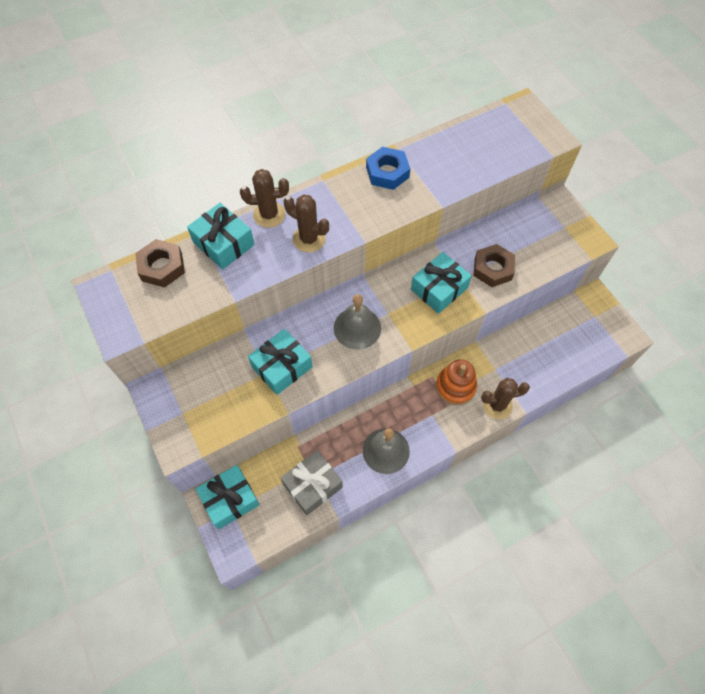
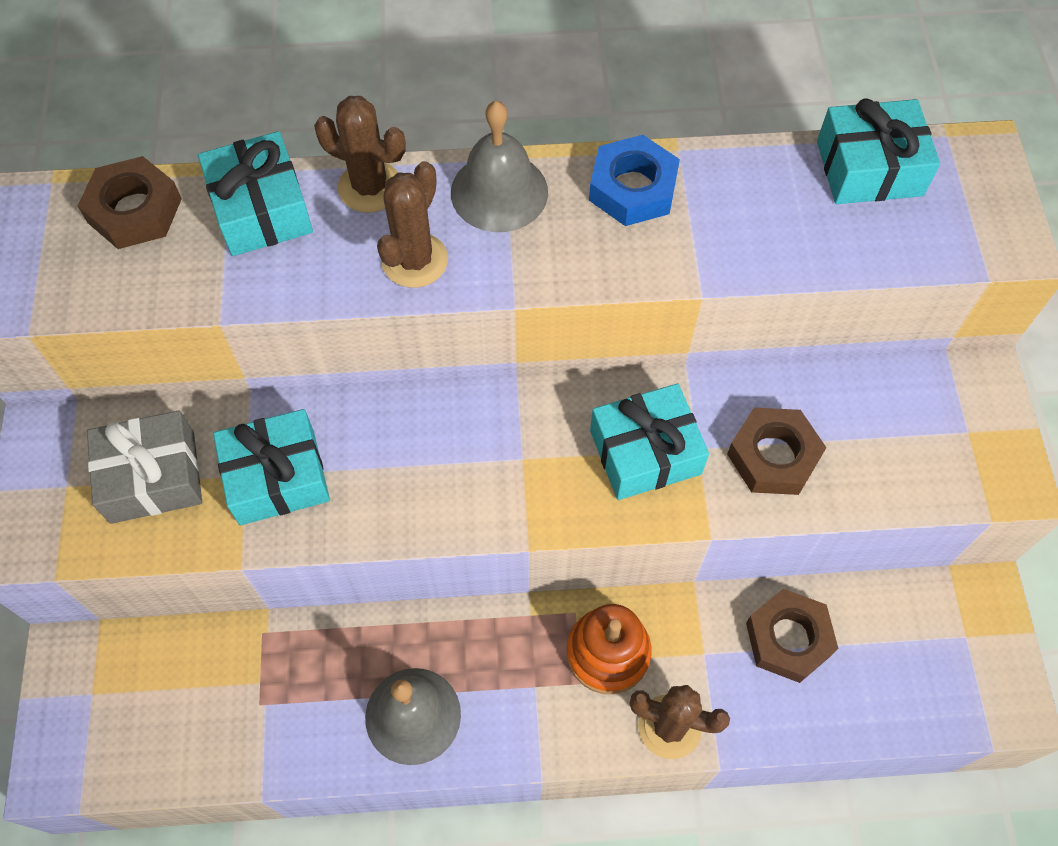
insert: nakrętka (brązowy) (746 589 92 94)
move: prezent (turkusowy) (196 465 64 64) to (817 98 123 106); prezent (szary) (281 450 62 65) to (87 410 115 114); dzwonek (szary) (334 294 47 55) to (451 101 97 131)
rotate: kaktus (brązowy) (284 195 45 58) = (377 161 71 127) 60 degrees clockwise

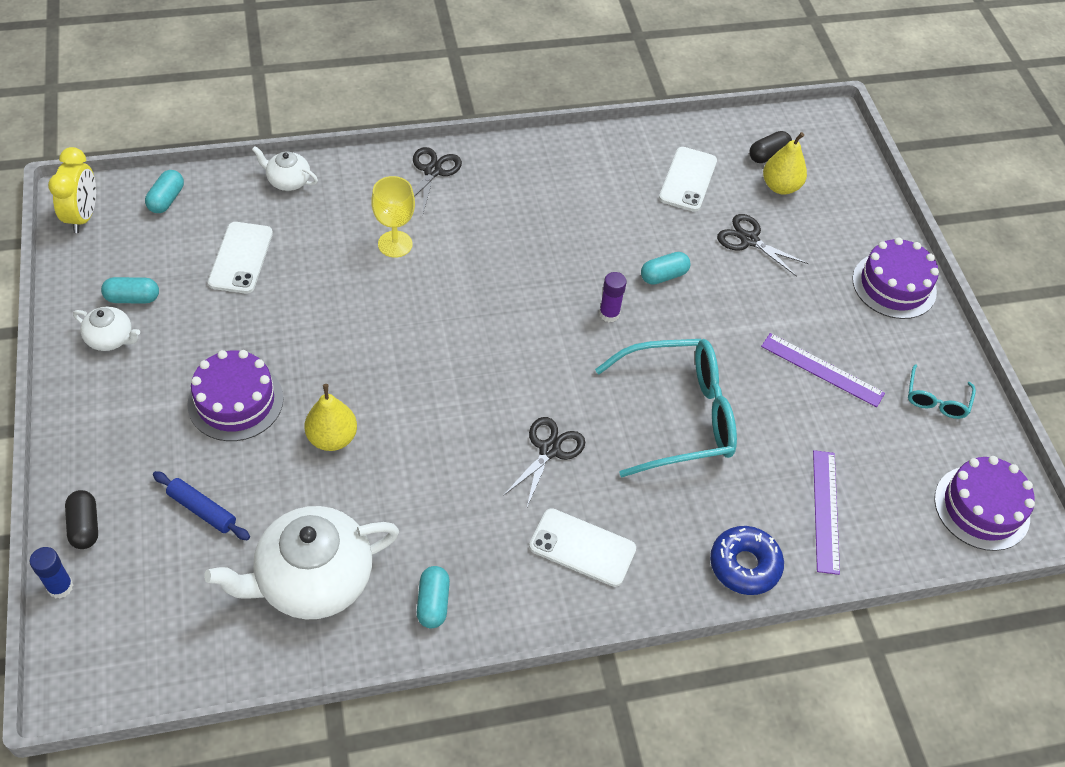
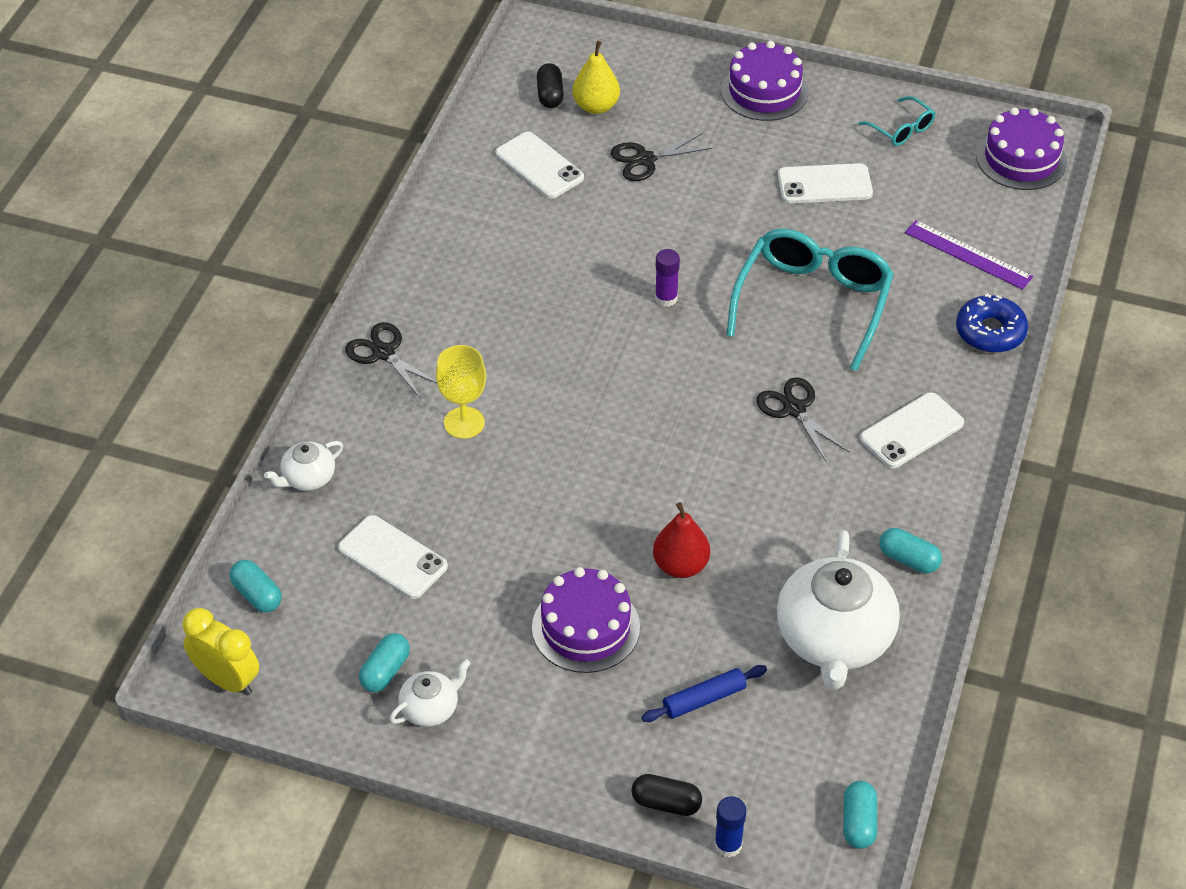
move: kapsułka (turkusowy) (641 252 50 33) to (843 781 34 68)
replace: linijka (fioletowy) (761 333 124 74) to telefon (biały) (778 163 95 40)
recolor: gruszka (żółty) (305 384 52 67) to gruszka (czerwony) (653 502 57 76)

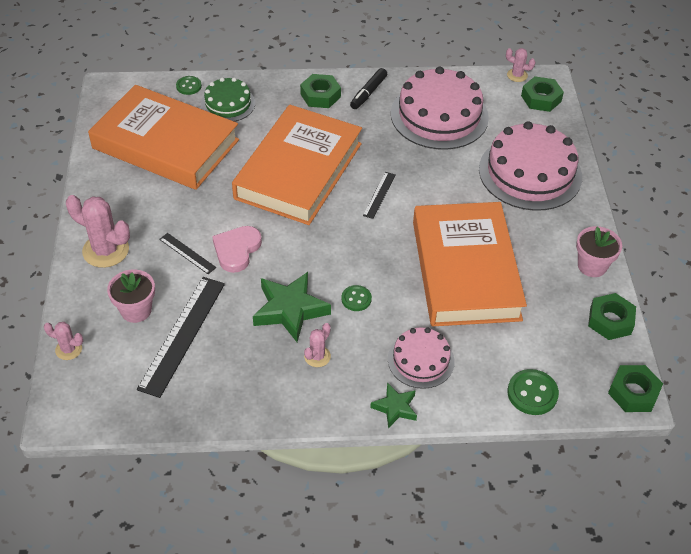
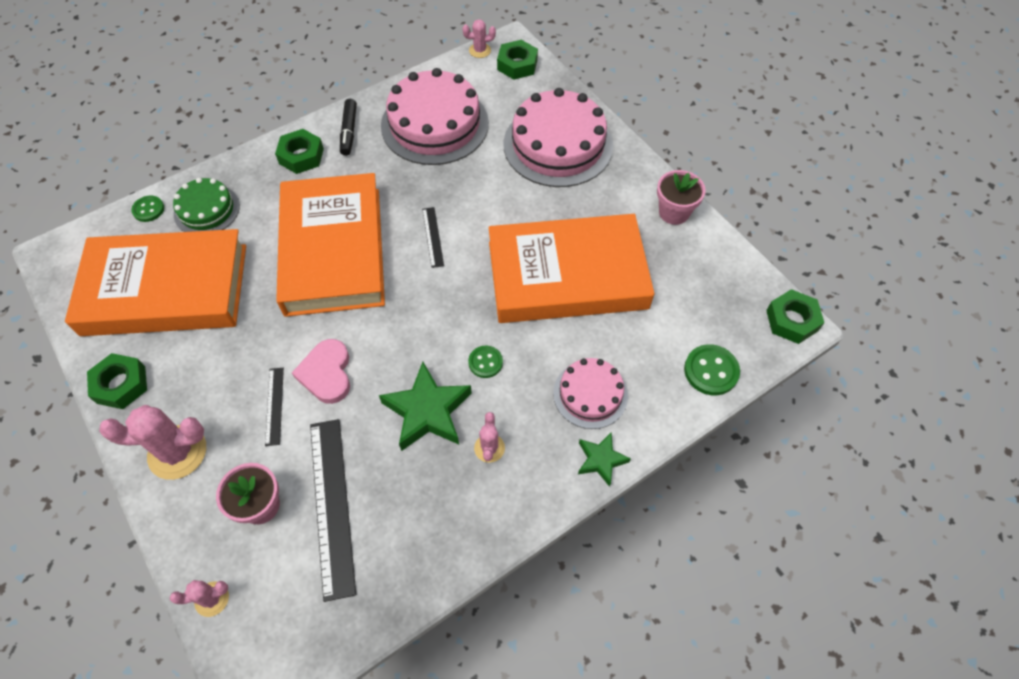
move: nakrętka (zielony) (588 293 48 47) to (87 353 60 56)
rotate: linijka (czarny) (159 233 57 41) = (265 368 19 78) 75 degrees clockwise; książka (pomarańczowy) (413 202 114 124) = (488 214 167 109) 60 degrees counterclockwise

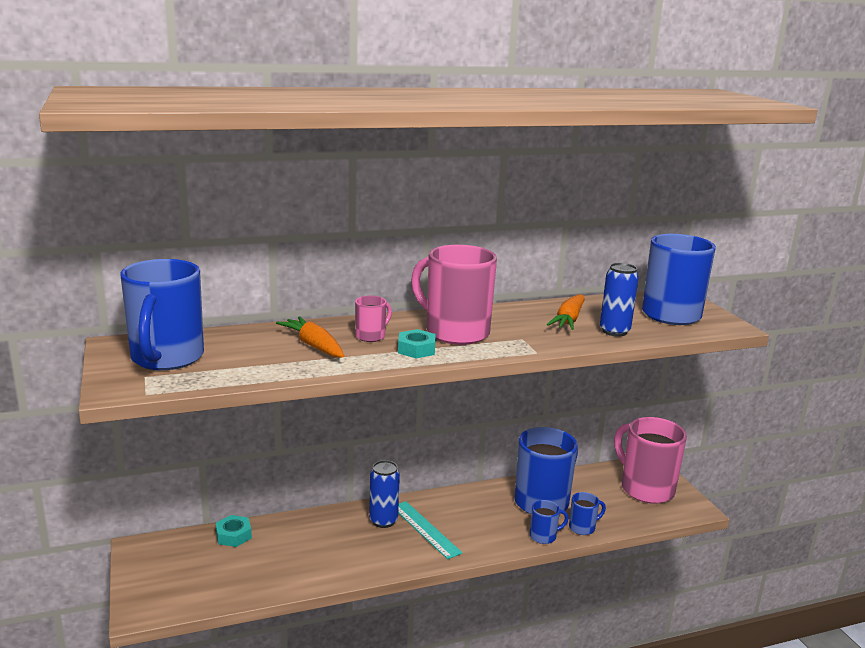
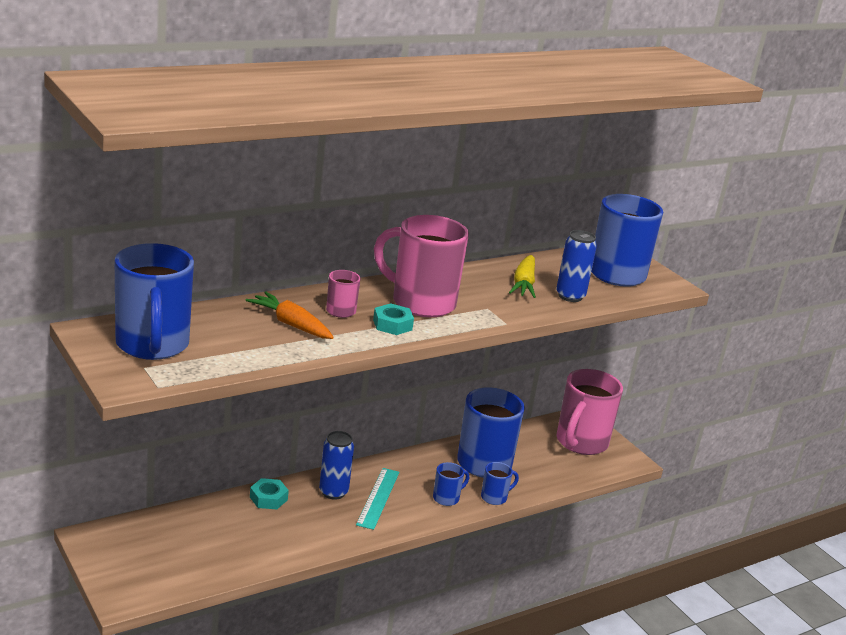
move: nakrętka (turkusowy) (216 515 36 32) to (250 478 39 31); kubek (niebieski) (569 492 37 43) to (433 462 36 44)
recolor: marchewka (pomarańczowy) (547 294 38 36) to marchewka (żółty) (509 255 27 43)
rotate: linijka (turkusowy) (398 501 64 59) = (356 468 43 62) 60 degrees clockwise; kubek (różowy) (614 417 73 87) = (557 369 66 86) 105 degrees counterclockwise

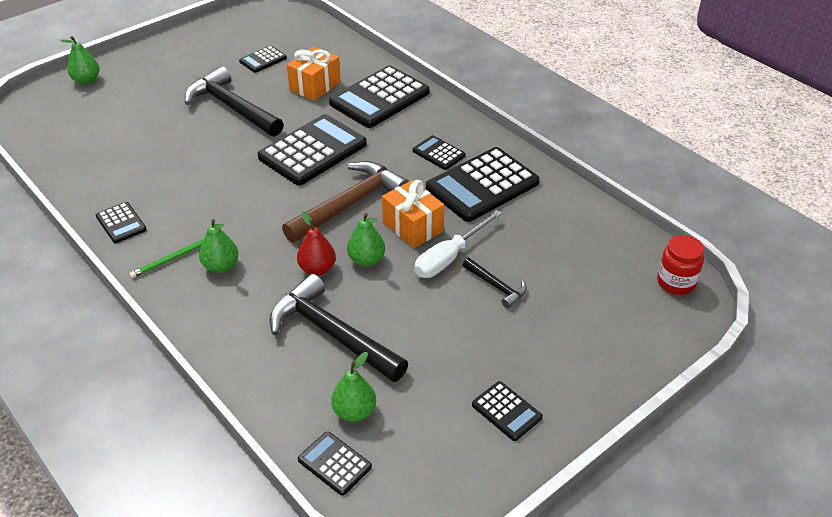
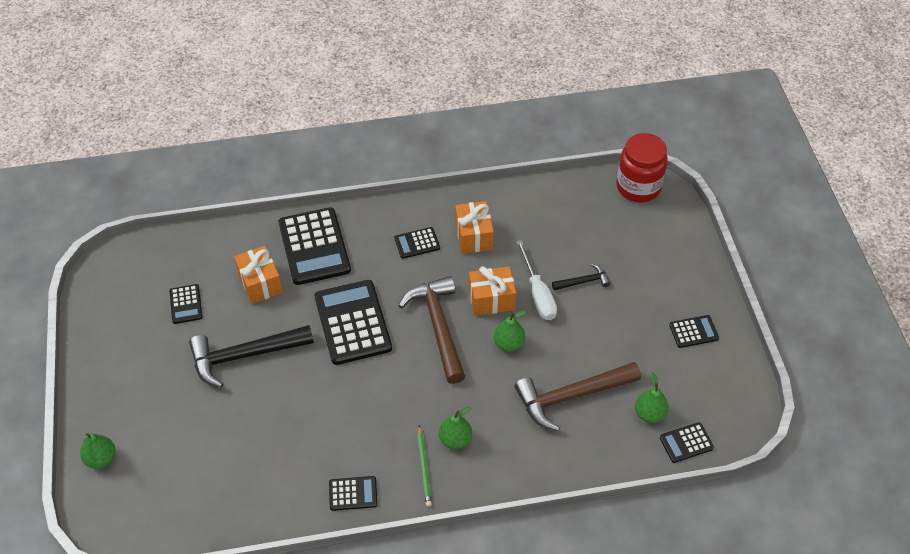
delete: gruszka (czerwony) (297 211 39 65)
replace: kalkulator (czarny) (426 147 114 75) to prezent (pomarańczowy) (455 201 39 53)
recolor: młotek (czarny) (269 274 139 108) to młotek (brązowy) (515 362 126 69)
resize: słoik (czerwony) (657 235 47 60) = (616 133 52 70) x1.59

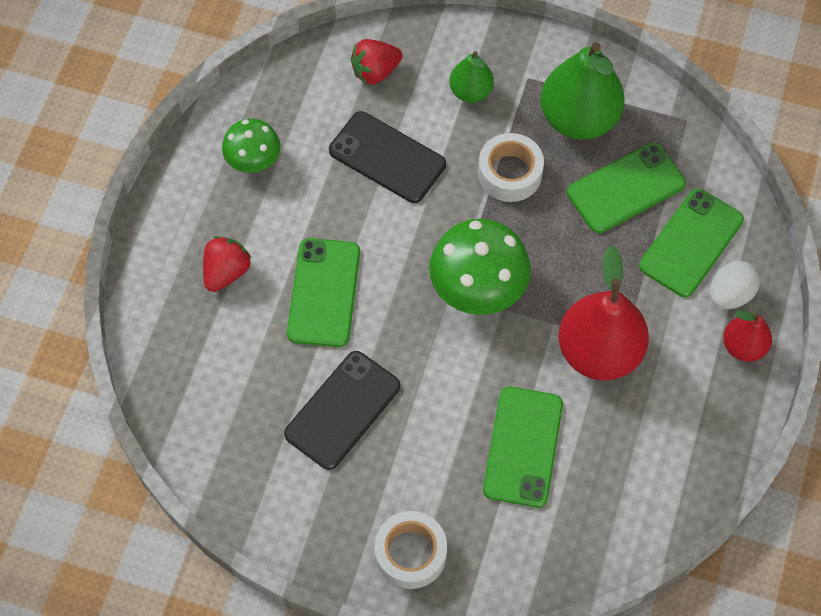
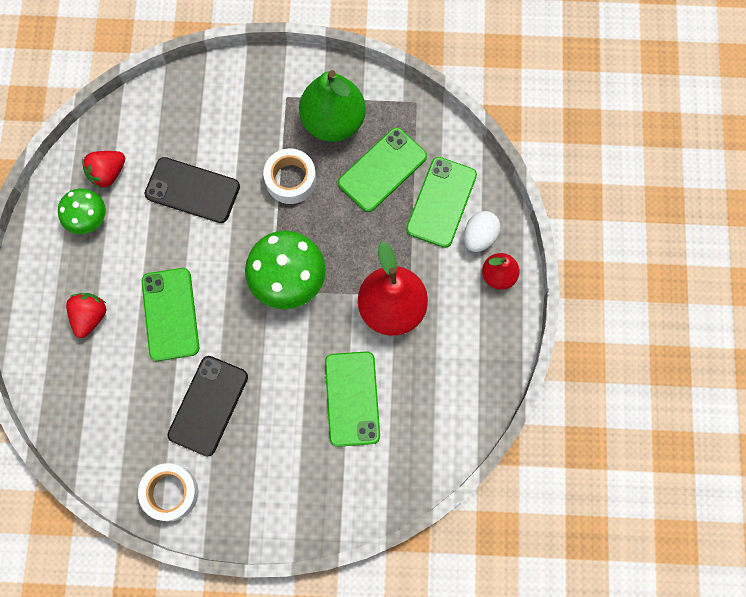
delete: gruszka (zielony) (450 51 44 52)
move: truskawka (czerwony) (351 39 52 46) to (82 151 43 38); taśma klejąca (biały) (374 511 73 78) to (138 463 60 58)

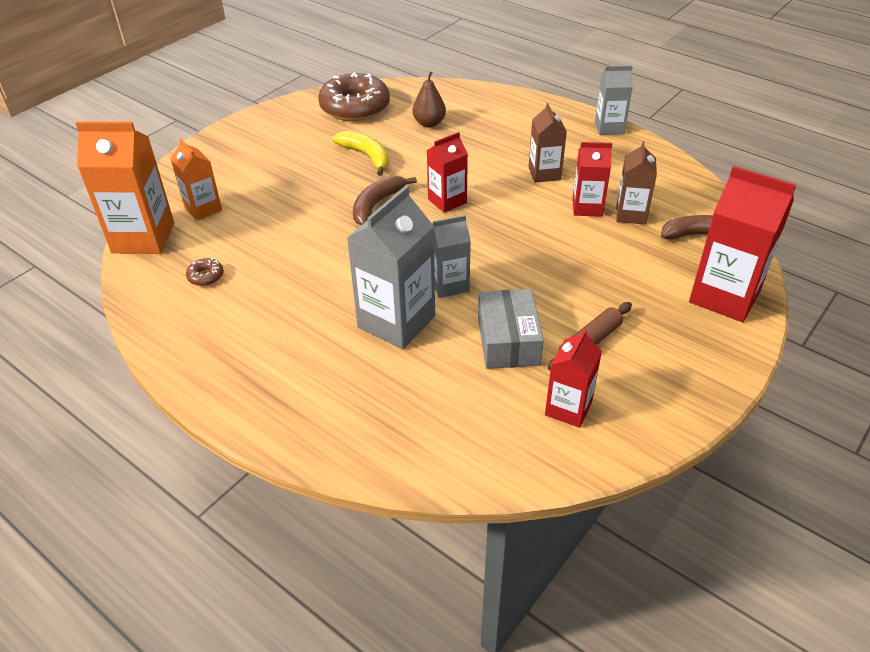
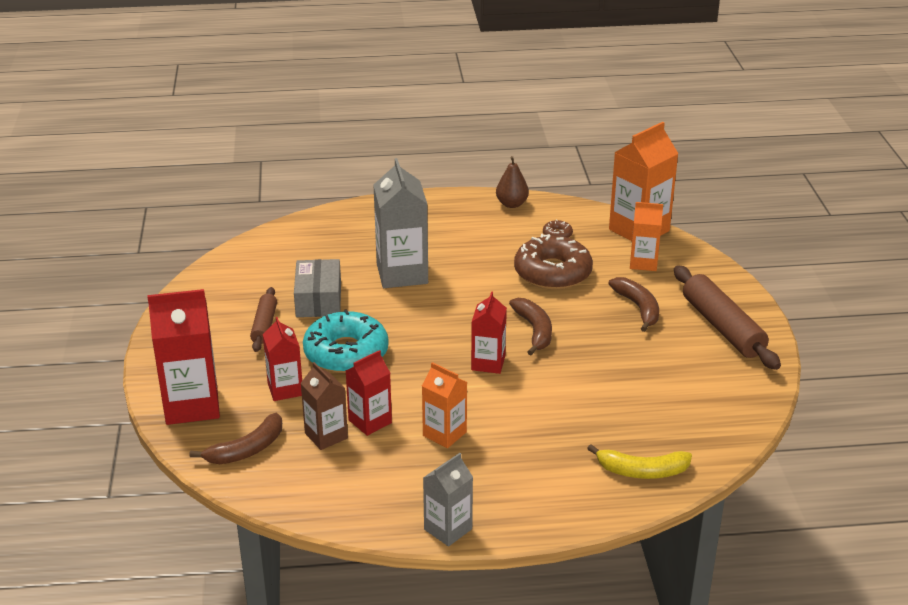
delete: karton mleka (szary) (433 215 38 83)
insert: donut (turkusowy) (303 309 86 64); banan (brązowy) (608 277 51 55); wałek do ciasta (brązowy) (674 265 107 105)
move: donut (brązowy) (318 73 72 48) to (514 234 79 56); banan (żółty) (332 131 57 45) to (587 444 105 35); gruszka (brązowy) (412 71 34 56) to (496 156 33 52); karton mleka (czerwony) (545 329 57 99) to (263 317 39 84)
recolor: karton mleka (brązowy) (528 103 39 80) to karton mleka (pomarańczowy) (422 362 45 86)
rotate: pudełko (szary) (478 289 66 80) = (294 259 47 58) 45 degrees clockwise

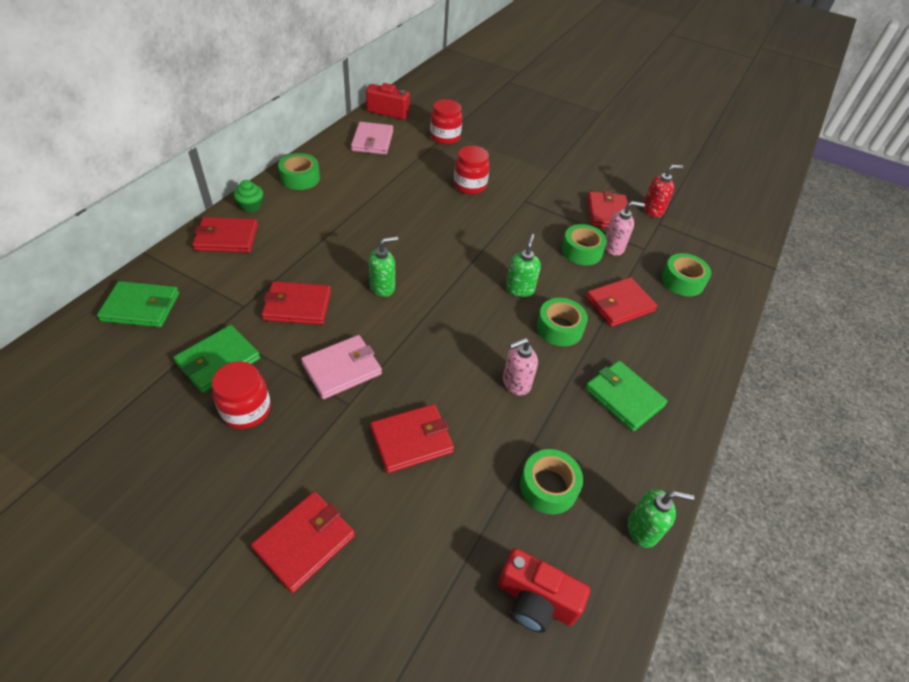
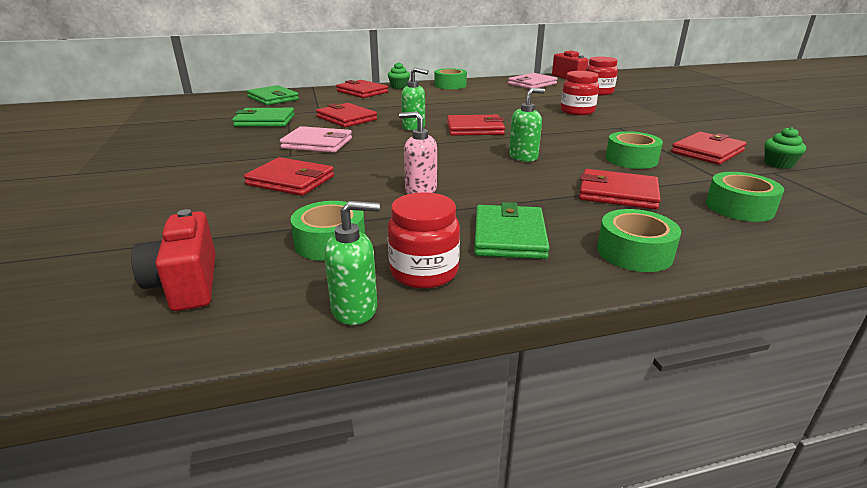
delete: dozownik mydła (różowy) (605 201 40 55)
move: słoik (czerwony) (212 361 59 68) to (388 192 72 97); portfel (czerwony) (251 491 104 102) to (447 115 58 21); taśma klejąca (zielony) (536 298 52 48) to (597 209 84 63)
replace: dozownik mydła (czerwony) (643 165 40 52) to muffinka (zielony) (764 127 42 42)
rotate: dozownik mydła (zielony) (628 489 66 59) = (324 201 56 124) 60 degrees counterclockwise

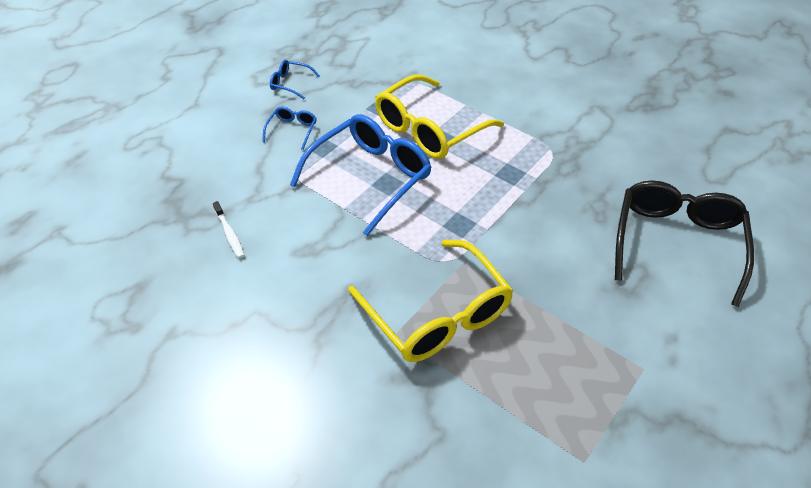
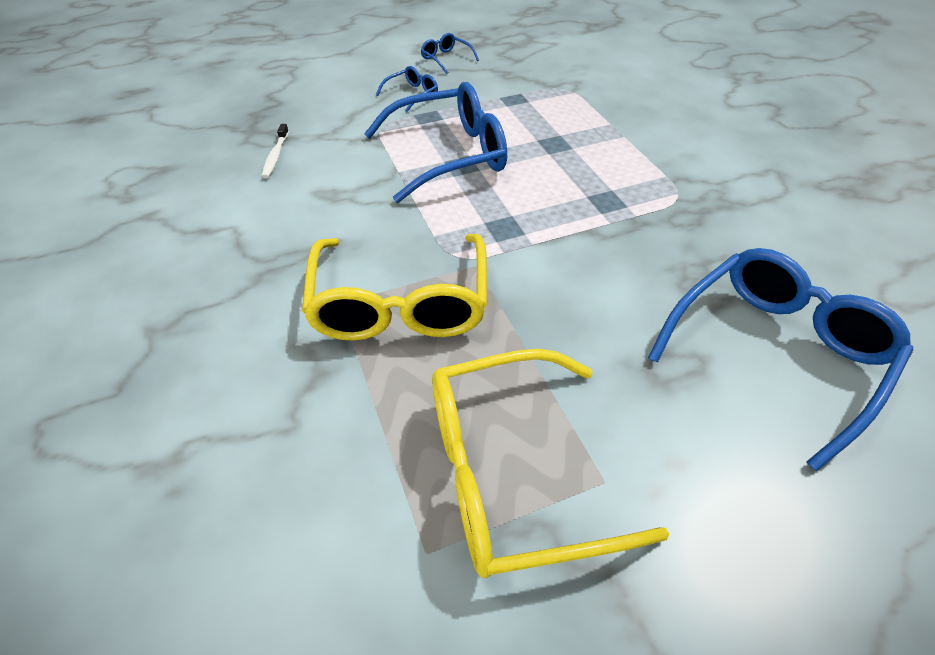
move: okulary (żółty) (375 75 129 84) to (432 349 237 229)
recolor: okulary (czarny) (615 180 139 127) to okulary (niebieski) (648 248 265 224)

